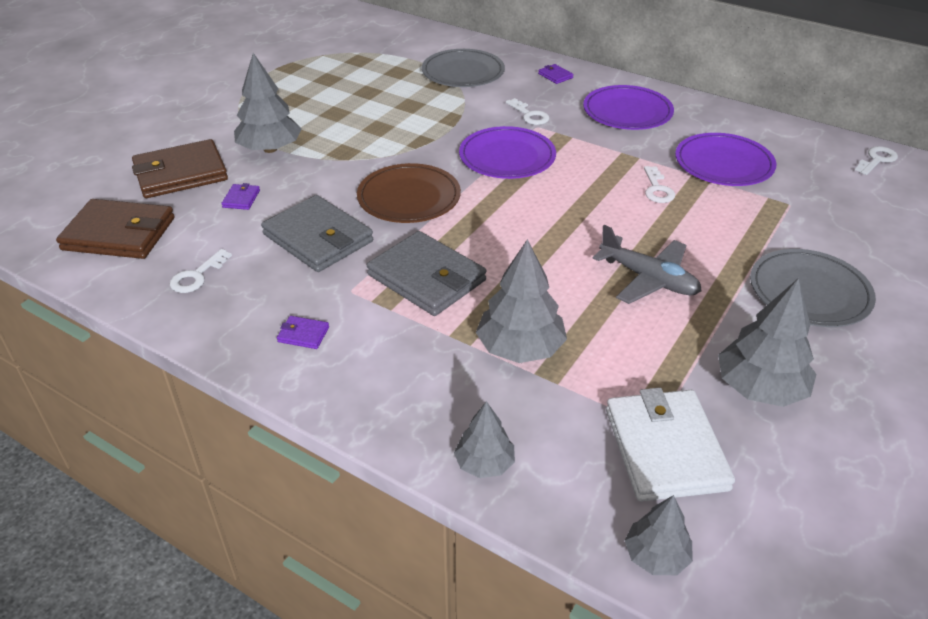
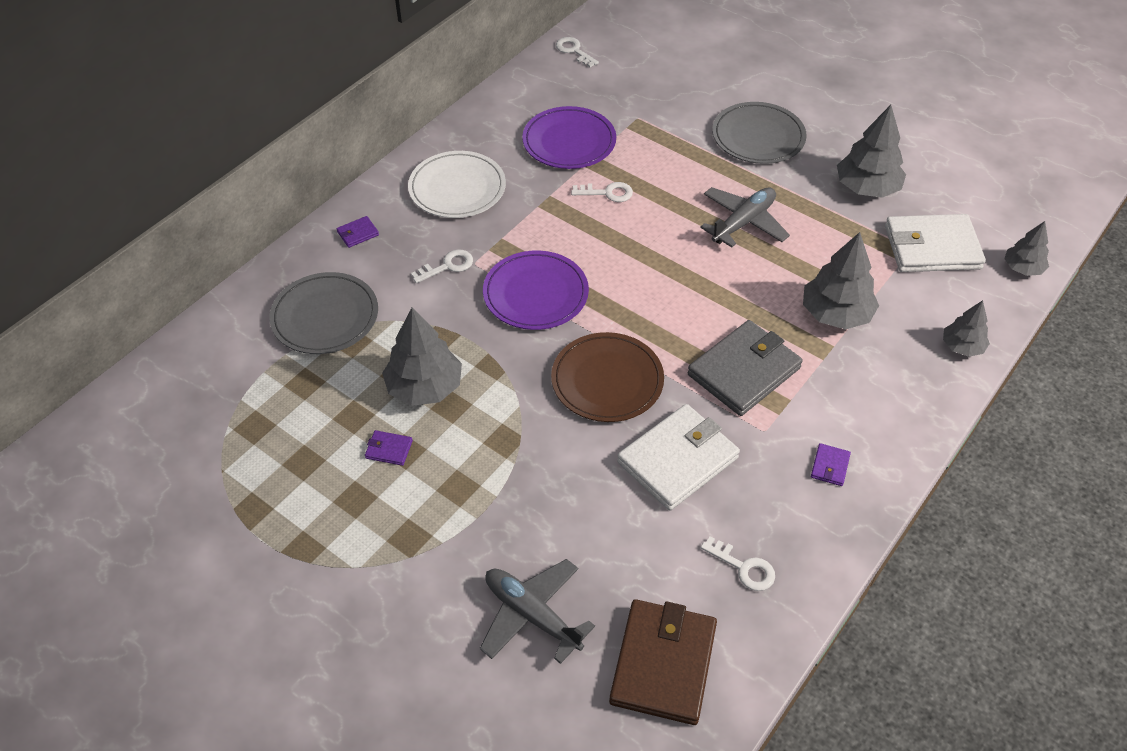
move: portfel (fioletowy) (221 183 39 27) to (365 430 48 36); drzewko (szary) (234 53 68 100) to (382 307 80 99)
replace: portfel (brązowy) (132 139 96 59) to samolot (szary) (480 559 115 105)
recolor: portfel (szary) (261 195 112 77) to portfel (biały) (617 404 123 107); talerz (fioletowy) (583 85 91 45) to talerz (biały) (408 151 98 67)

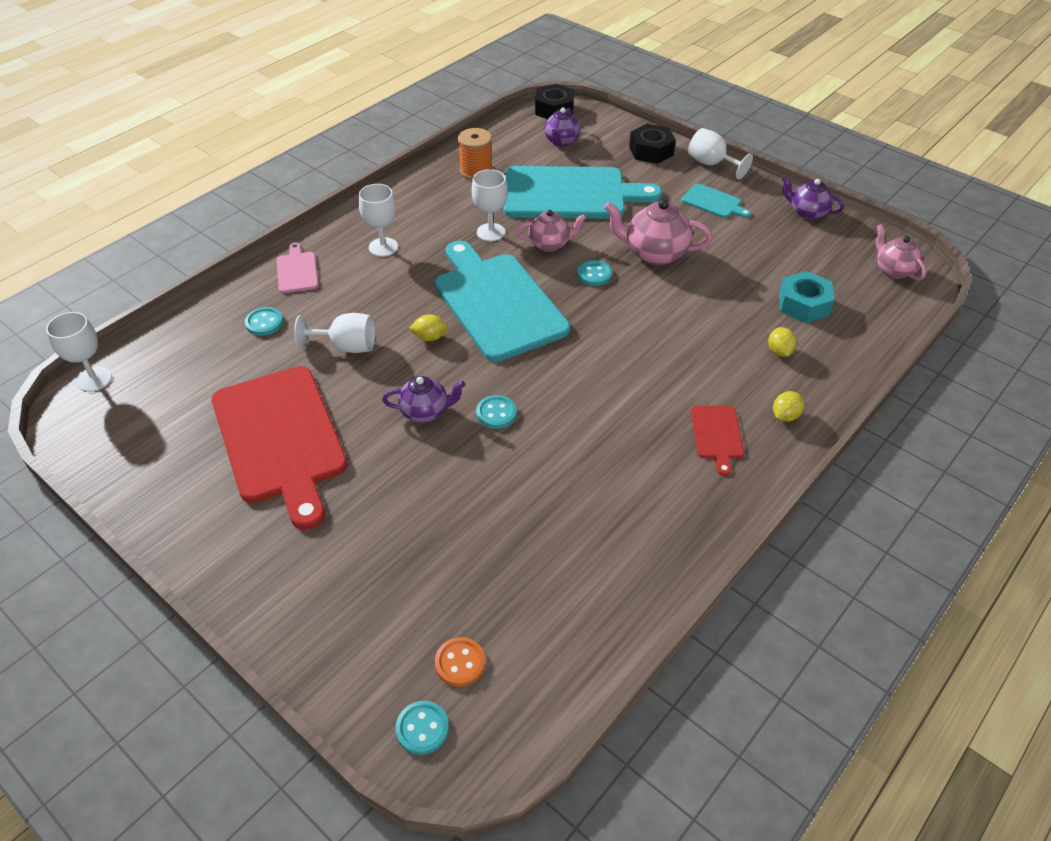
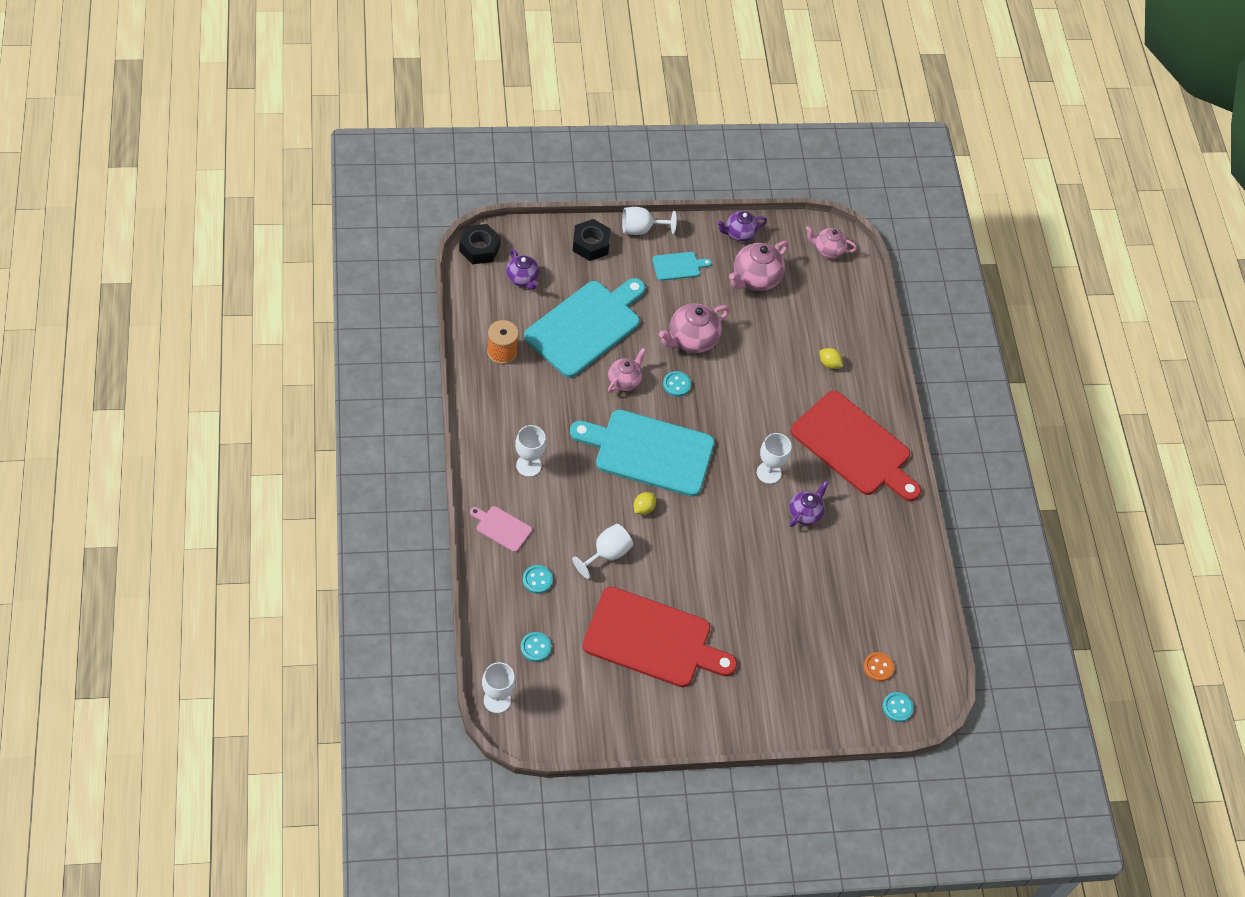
delete: cytryna (żółty) (773 391 31 31); nakrętka (turkusowy) (779 271 56 52)
insert: imbryk (różowy) (729 241 60 50)
move: imbryk (fioletowy) (382 376 83 47) to (789 480 40 47); kielich (biały) (472 169 36 73) to (757 433 34 51); guzik (turkusowy) (476 395 41 34) to (521 632 31 30)
resize: deska do krojenia (czerwony) (691 406 53 70) = (791 391 130 110) x2.30

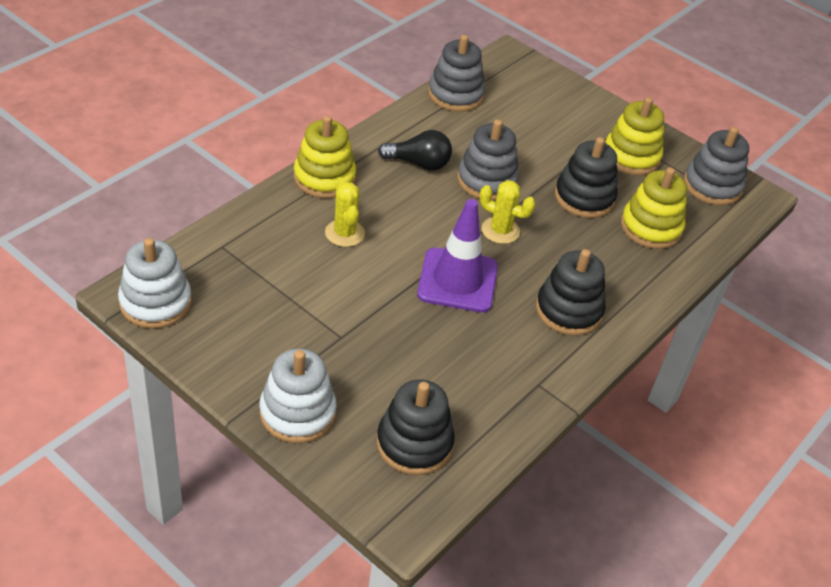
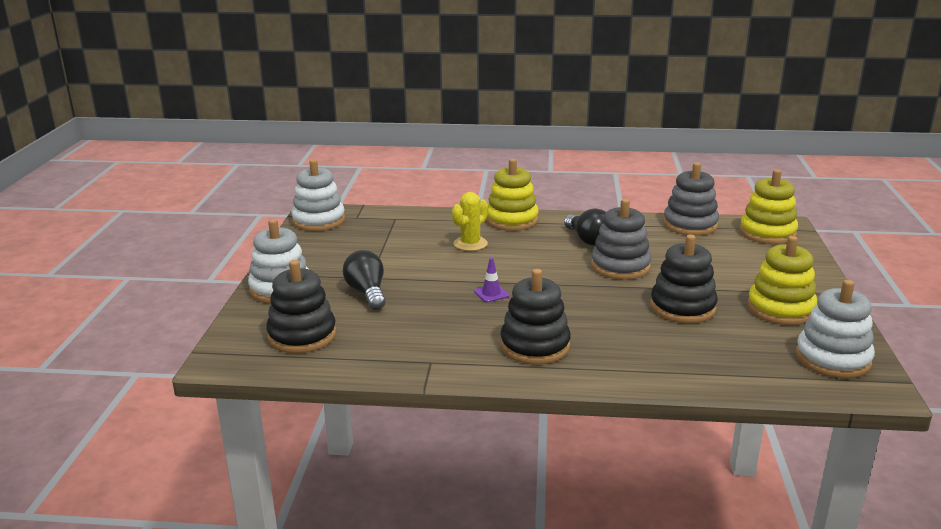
delete: kaktus (żółty) (480 180 56 64)
insert: żarówka (czarny) (343 250 42 60)
move: zabawka nakładanka (żółty) (621 167 66 82) to (740 169 58 75)
recolor: zabawka nakładanka (szary) (684 127 65 78) to zabawka nakładanka (biały) (796 280 79 99)
resize: pachołek (fioletowy) (417 199 81 114) = (474 258 35 45) x0.40

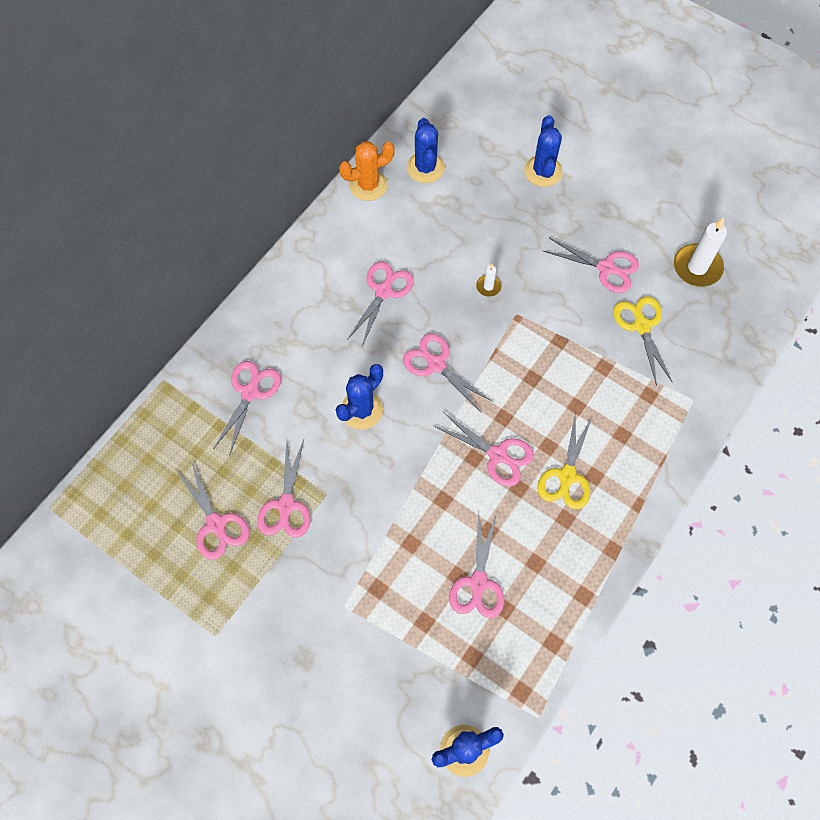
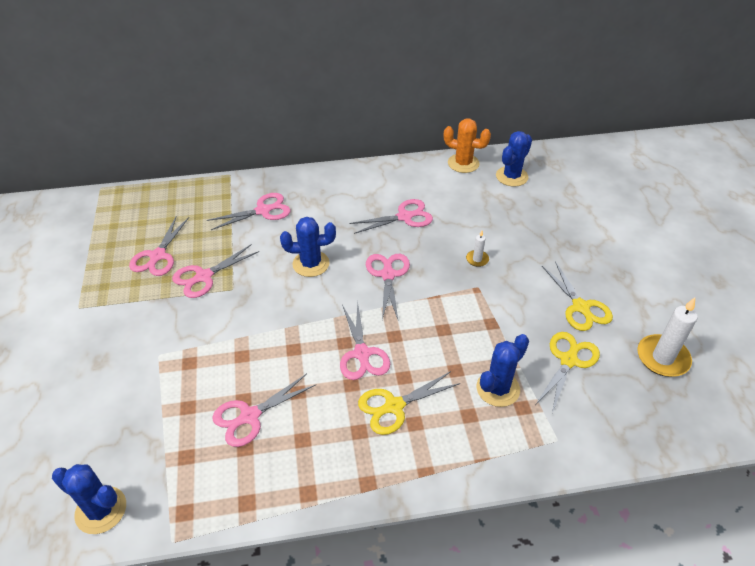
move: kaktus (niebieski) (524 115 39 72) to (477 334 52 73)
recolor: nożyczki (różowy) (543 238 96 55) to nożyczki (żółty) (542 261 71 70)

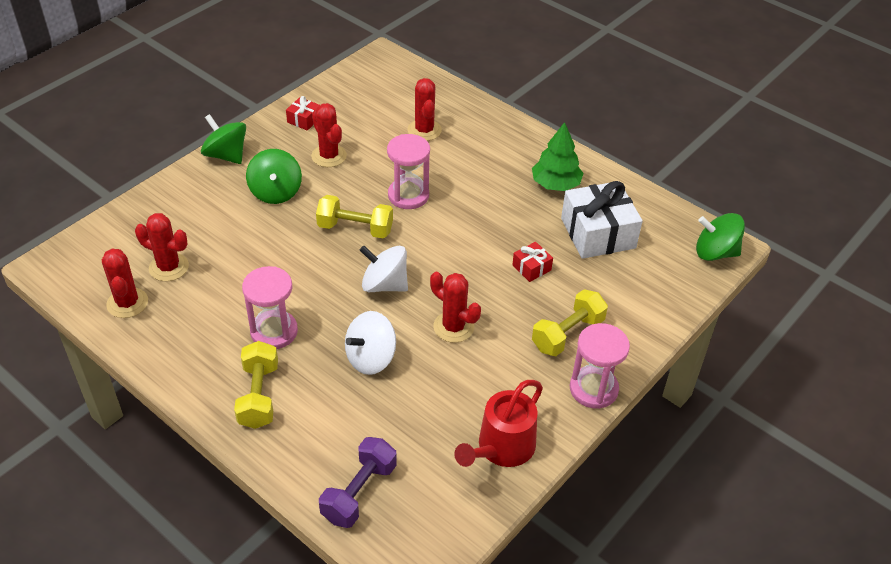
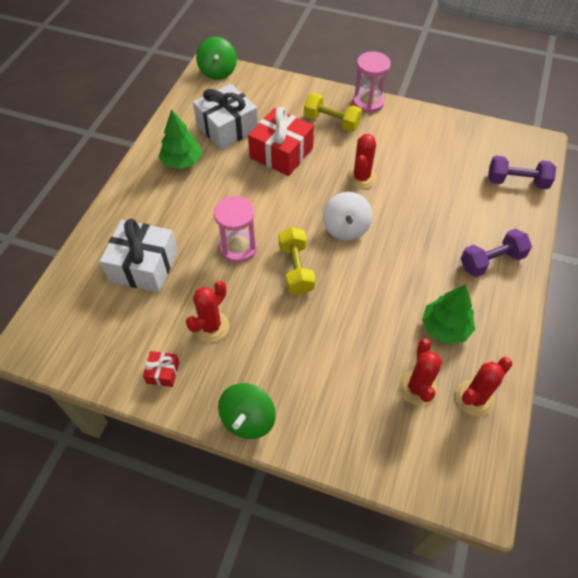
delete: klepsydra (różowy) (242 266 56 83); bączek (zielony) (246 149 56 55); bączek (biały) (345 311 51 64); konewka (czerwony) (454 380 89 87)
insert: drzewko (zielony) (422 284 53 60)
replace: kaktus (czerwony) (408 78 34 63) to prezent (biały) (100 219 78 73)
recolor: hantel (żółty) (234 341 44 88) to hantel (fioletowy) (461 229 71 48)
resize: prezent (czerwony) (512 242 41 40) = (248 107 66 69) x2.16

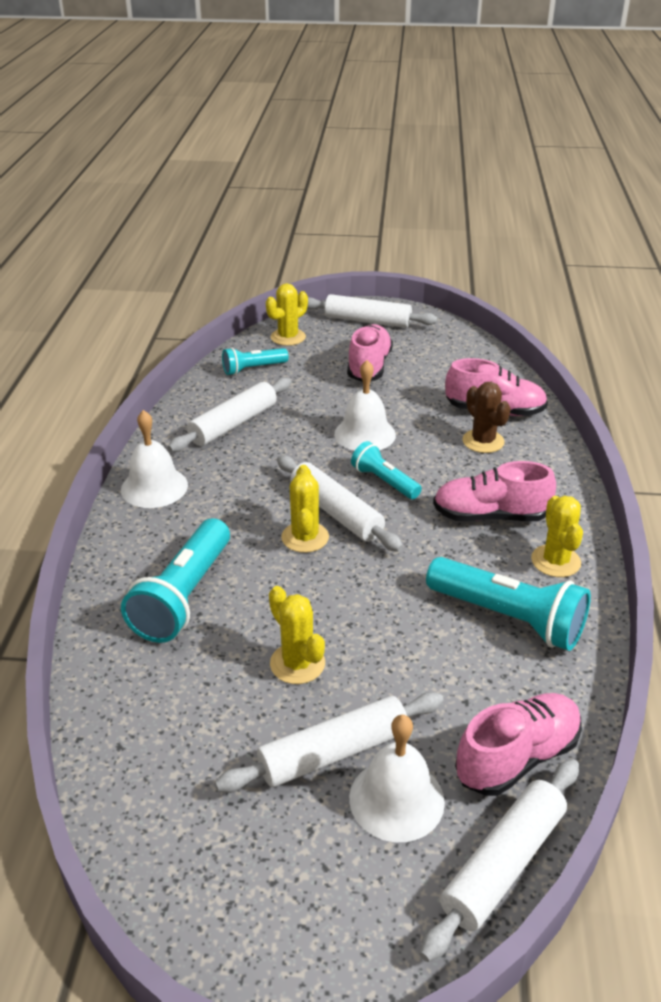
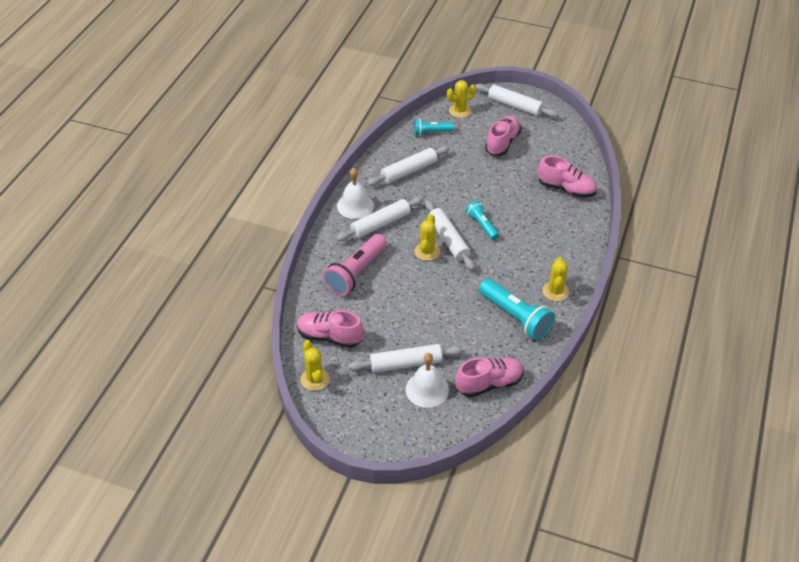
delete: dzwonek (biały) (334 360 62 91); kaktus (brązowy) (462 382 49 71)
move: kaktus (żółty) (269 586 56 98) to (301 340 28 51); wałek do ciasta (biały) (420 759 159 203) to (336 197 88 44); but (różowy) (433 461 123 61) to (297 310 67 38)
recolor: latarka (turkusowy) (121 518 109 125) to latarka (różowy) (323 234 64 62)

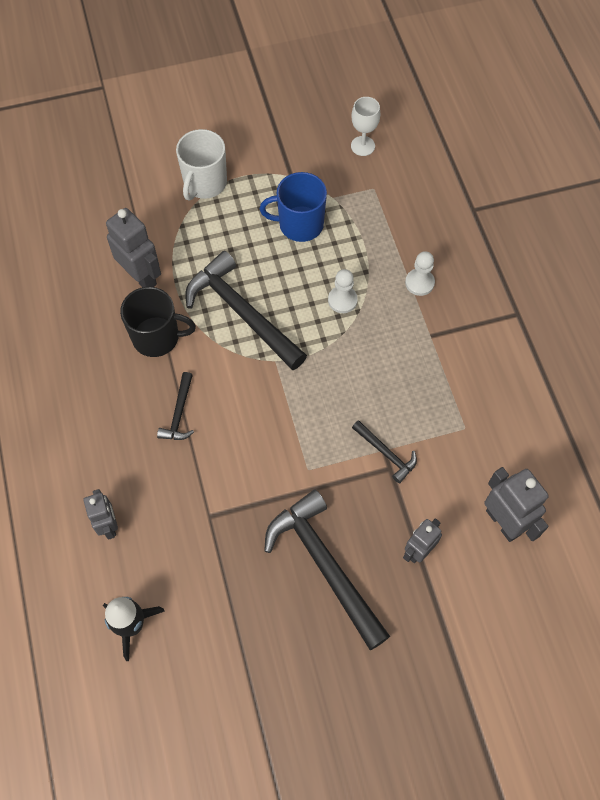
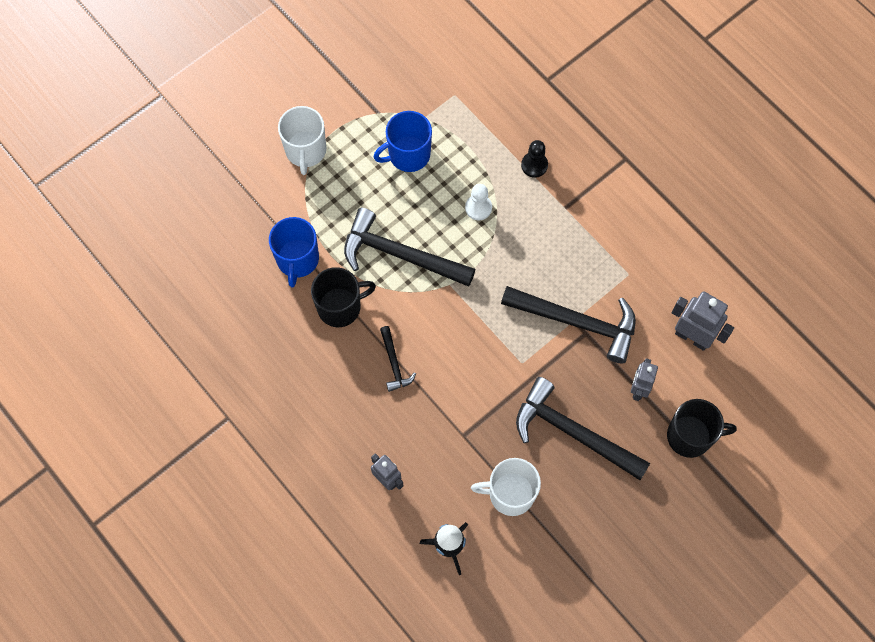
delete: kielich (biały) (351 97 29 59)
insert: kubek (biały) (471 458 70 58); kubek (czarny) (667 399 70 59)
replace: robot (szary) (106 208 55 79) to kubek (niebieski) (269 217 50 70)
recolor: pionek (biały) (405 251 30 45) to pionek (czarny) (521 140 27 38)
resize: młotek (czarny) (352 420 65 63) = (501 286 135 78) x2.08

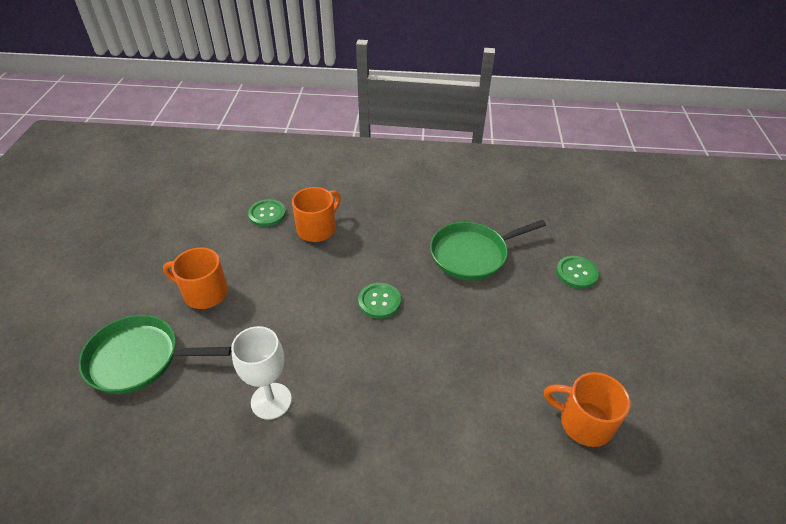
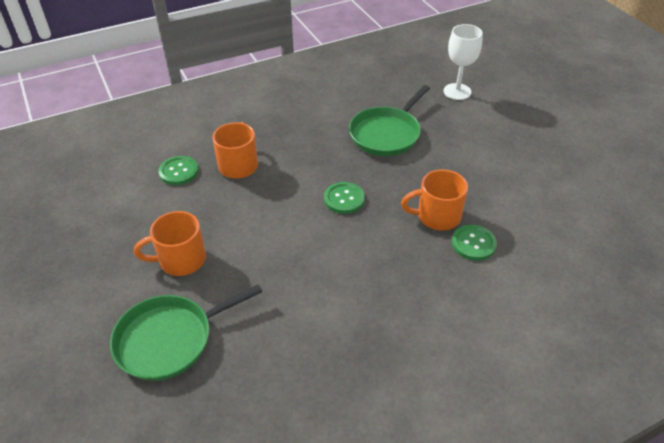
move: kielich (biały) (231 326 61 94) to (443 24 40 76); kubek (pomarańczowy) (544 372 87 75) to (401 169 67 61); guzik (zielony) (556 256 43 33) to (452 225 45 36)

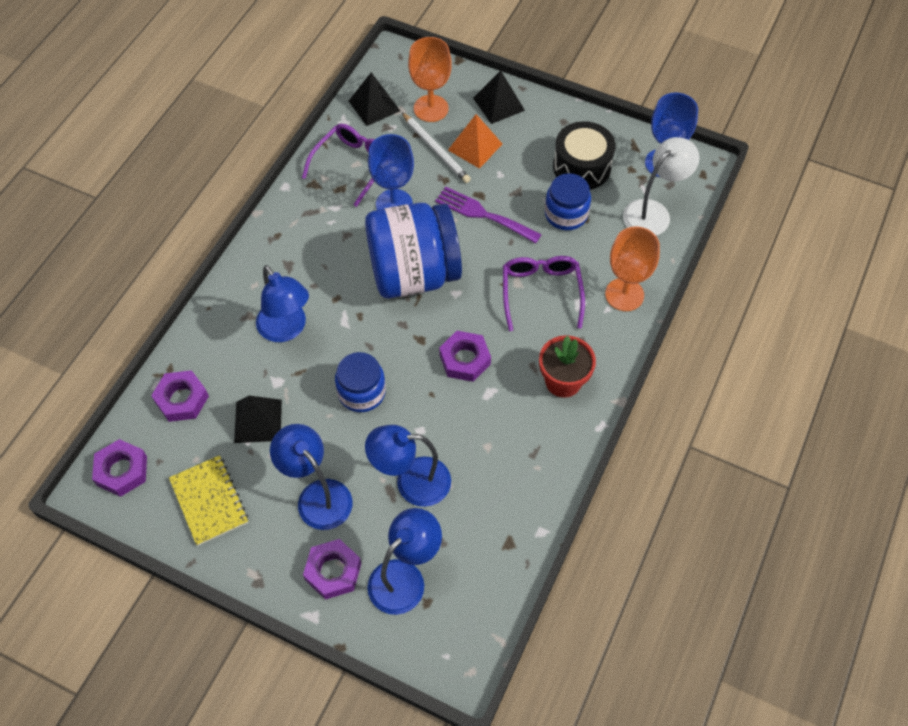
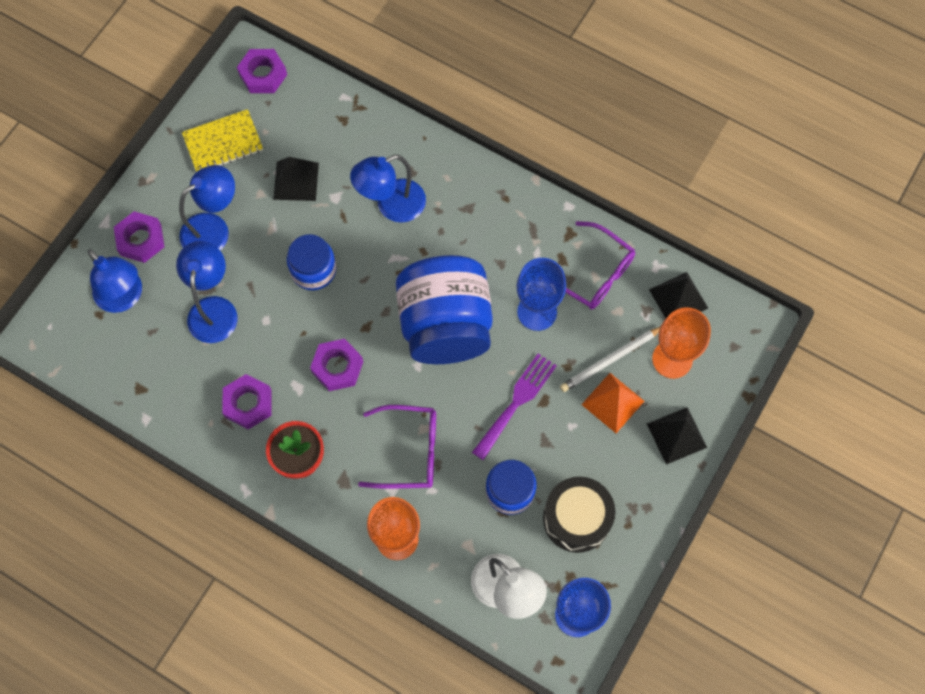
move: nakrętka (fioletowy) (151 370 58 52) to (222 374 49 56)

